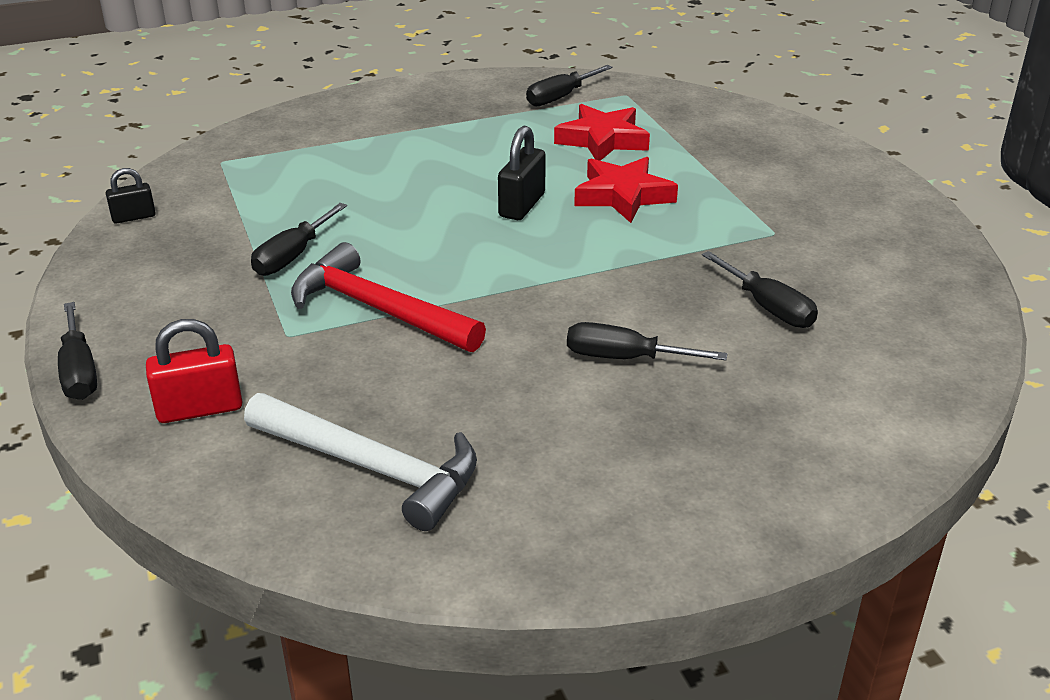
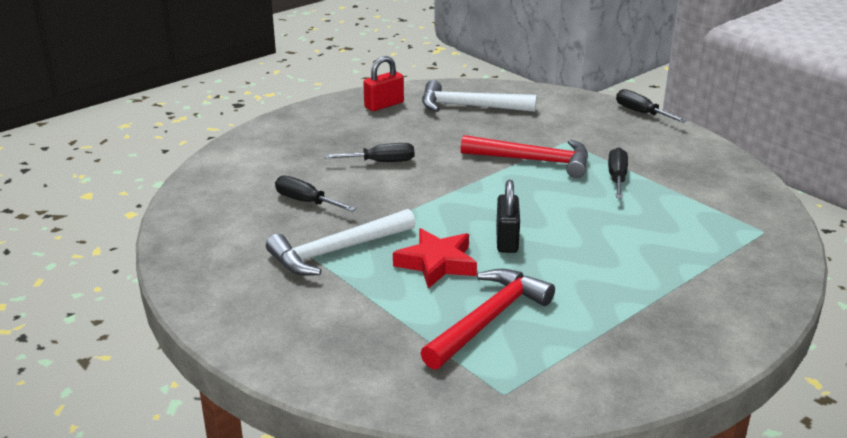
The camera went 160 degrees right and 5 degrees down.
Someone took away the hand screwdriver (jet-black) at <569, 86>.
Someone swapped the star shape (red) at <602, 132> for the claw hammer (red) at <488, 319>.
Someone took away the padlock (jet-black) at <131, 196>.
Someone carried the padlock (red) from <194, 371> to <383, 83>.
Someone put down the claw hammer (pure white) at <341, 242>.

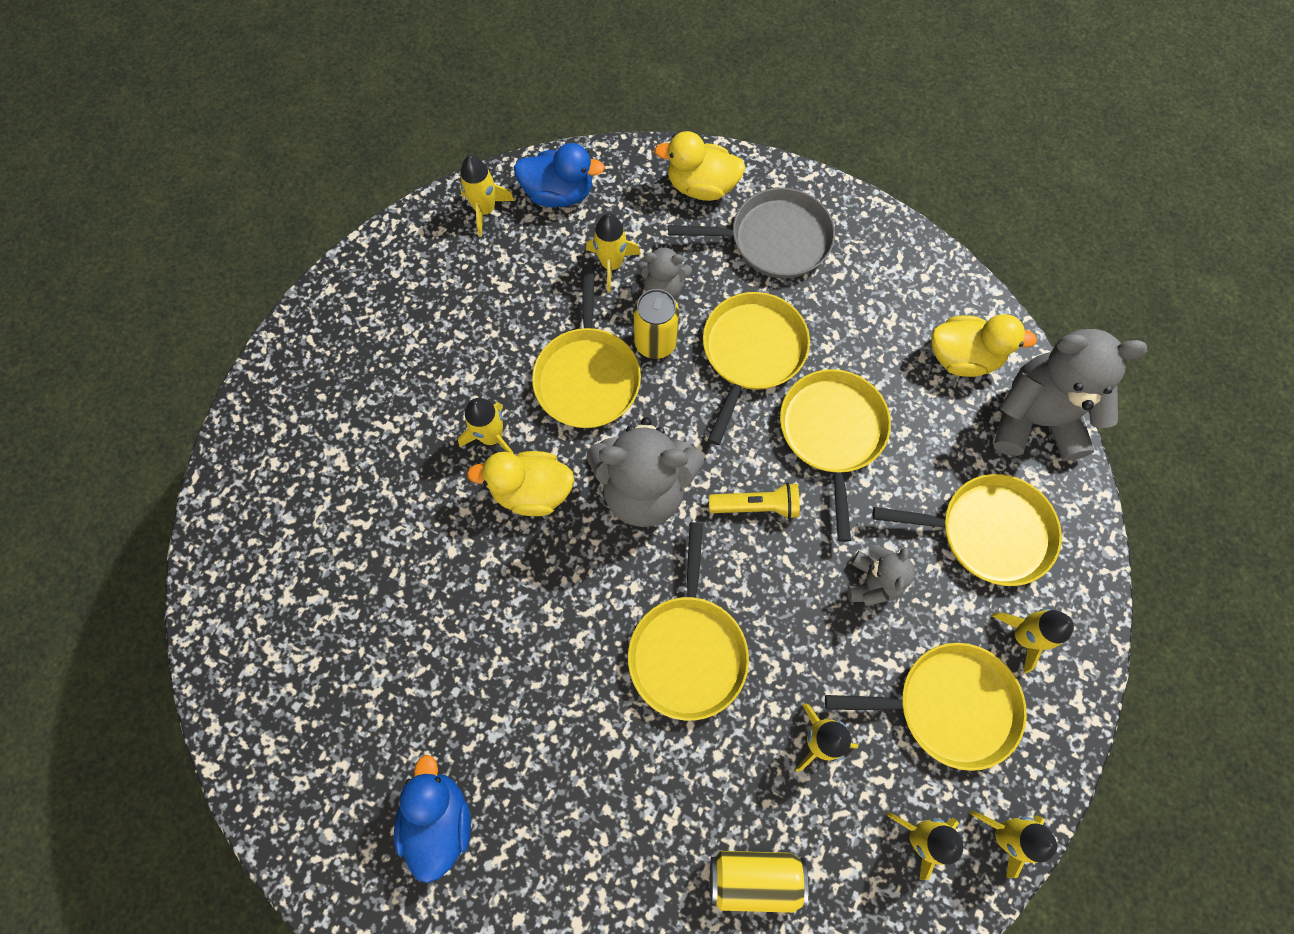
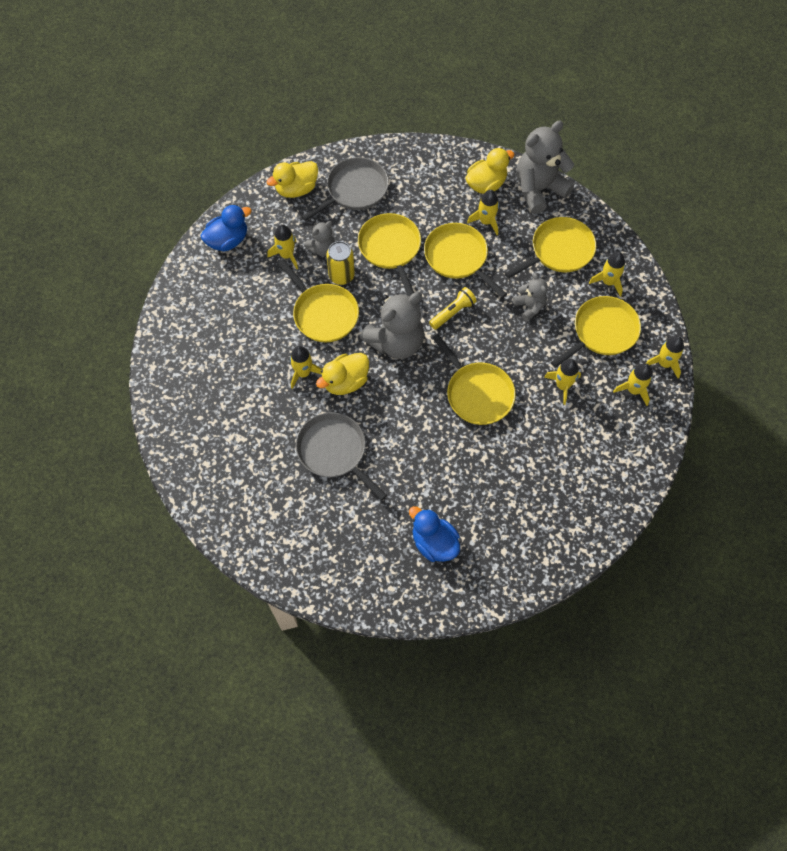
The camera went 40 degrees left and 5 degrees down.
Someone carried the spaceship (yellow) from <487, 195> to <483, 212>.
Someone took away the can (yellow) at <759, 882>.
Someone put down the frying pan (grey) at <341, 456>.

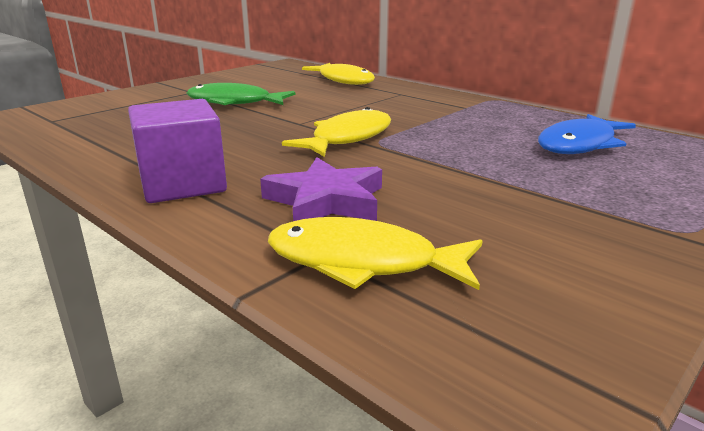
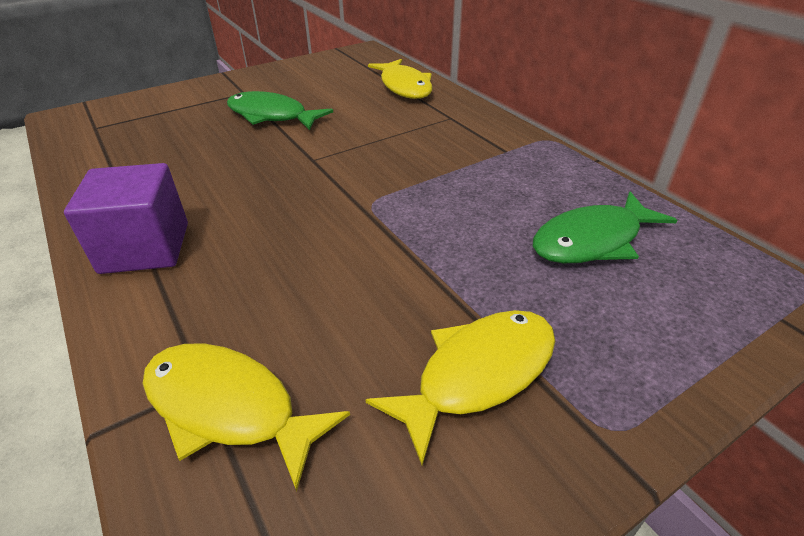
The camera went 15 degrees right and 15 degrees up.
Someone carried the fish figure (yellow) from <336, 132> to <460, 387>.
Someone repainted the fish figure (royal blue) at <587, 134>, which became the fish figure (emerald) at <605, 227>.
Someone took away the star shape (purple) at <321, 189>.

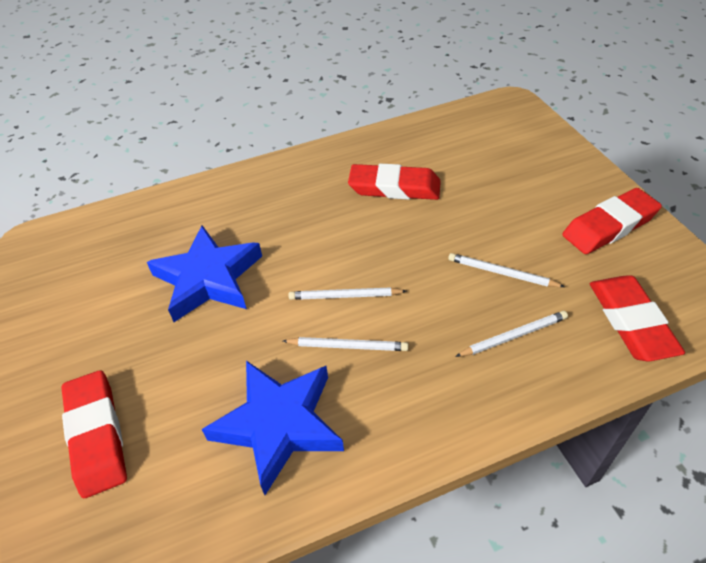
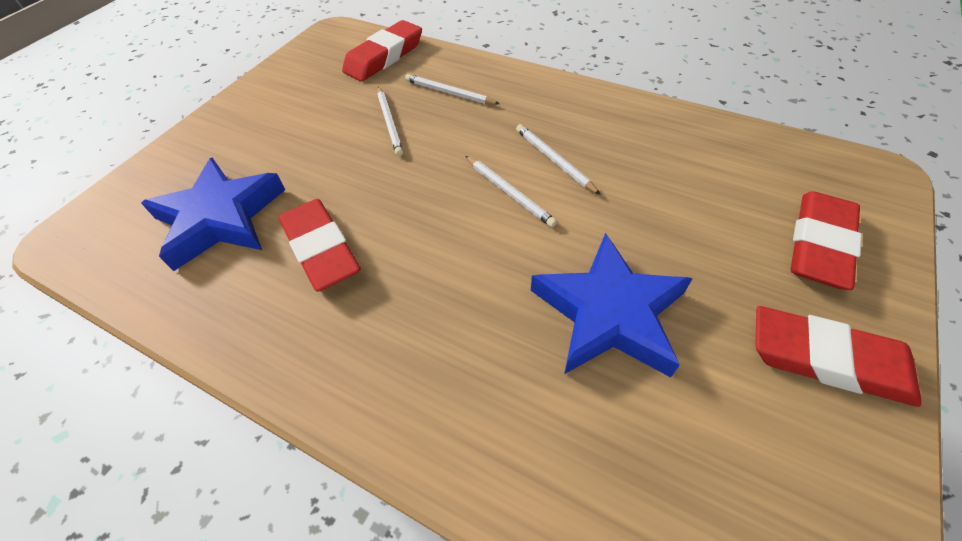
The camera went 130 degrees left and 5 degrees up.
Someone carried the gum eraser (red) from <612, 221> to <838, 356>.
Someone carried the star shape (royal blue) from <273, 428> to <213, 214>.

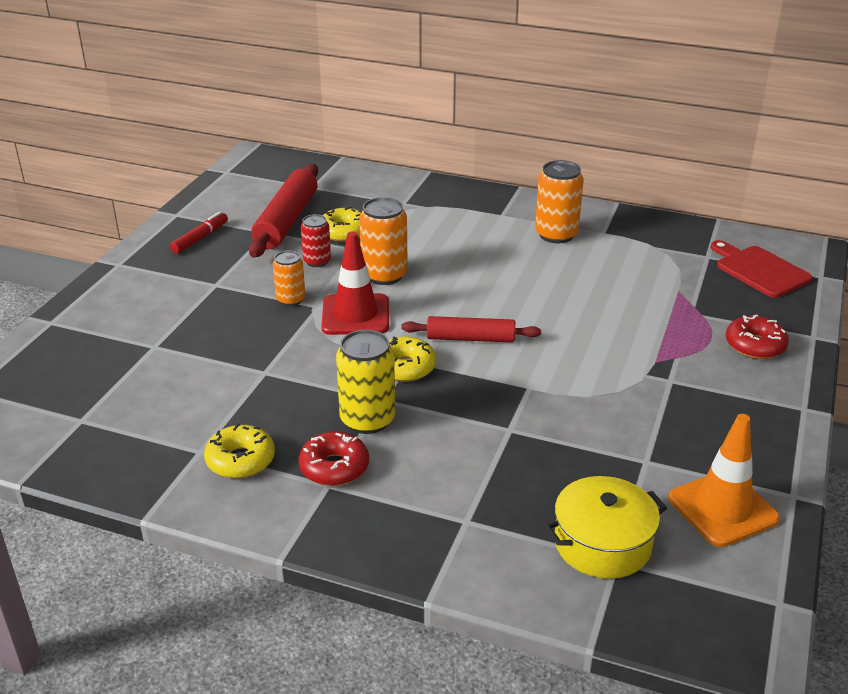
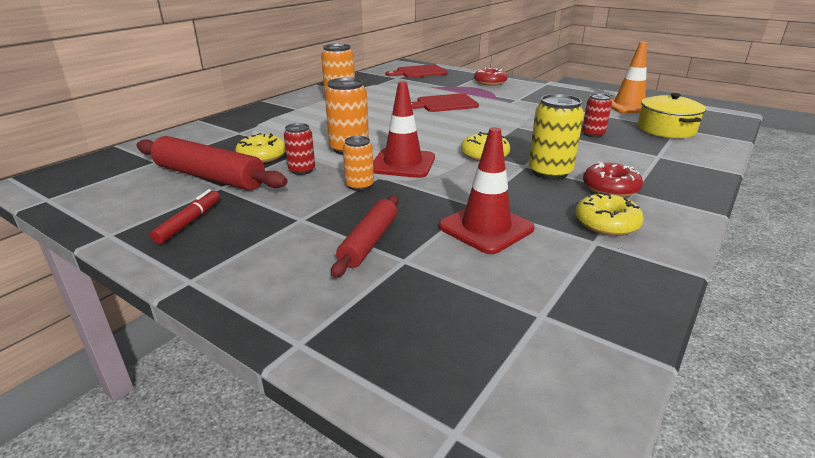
The camera went 75 degrees left and 5 degrees down.
Someone rotated the marker (red) at <199, 232> by 60 degrees clockwise.
Someone carried the dough roller (red) from <471, 329> to <365, 236>.
Someone put down the cutting board (red) at <445, 102>.
Someone put down the can (red) at <597, 115>.
Someone put down the traffic cone (red) at <487, 190>.

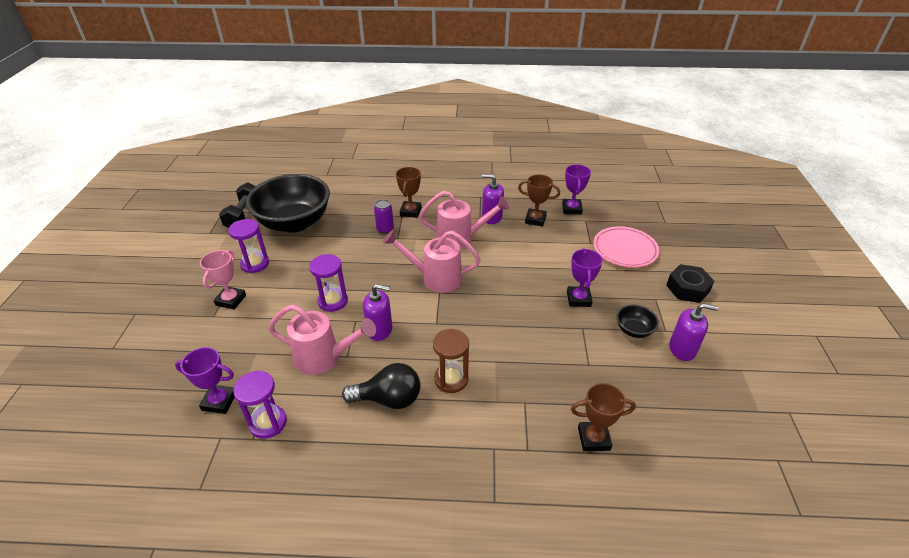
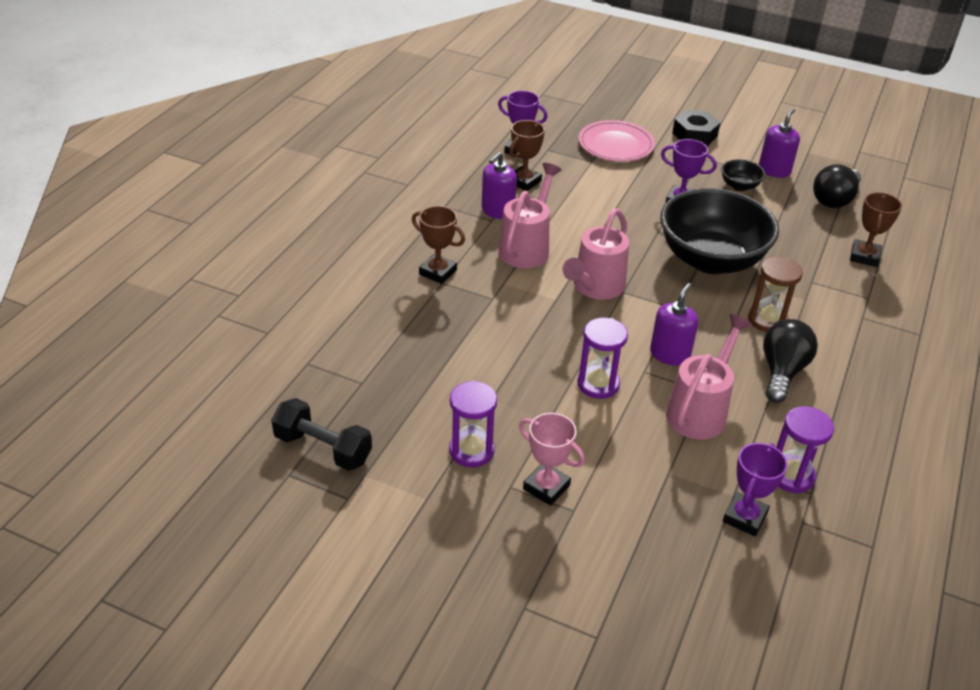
The camera went 70 degrees left and 0 degrees up.
Someone carried the deep dish (jet-black) from <288, 203> to <719, 231>.
Someone took away the can (purple) at <384, 217>.
Someone put down the light bulb (jet-black) at <837, 186>.

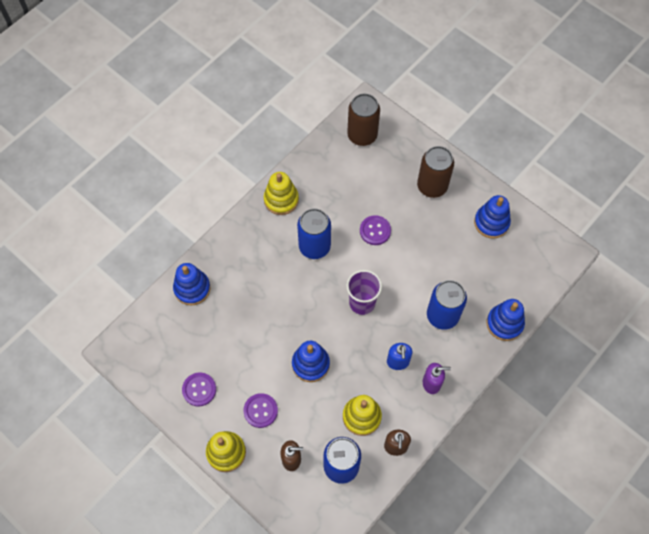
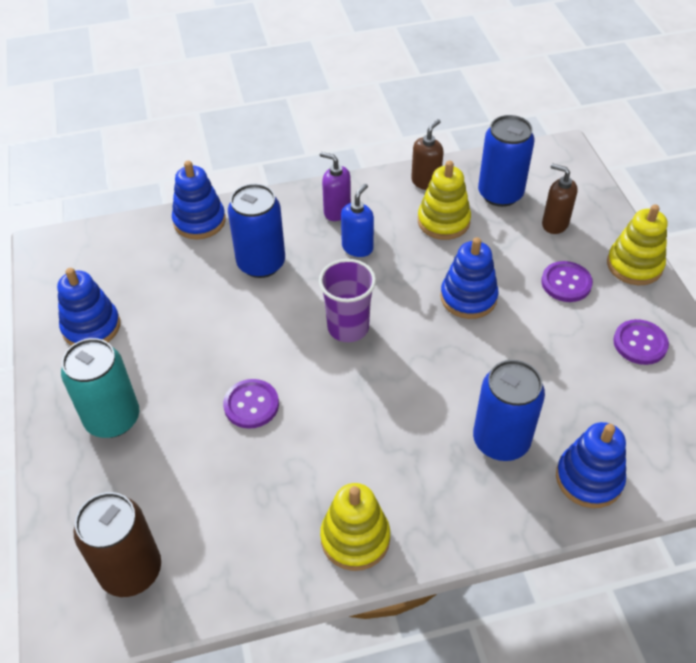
The camera went 145 degrees left and 15 degrees down.
Someone repainted the can (dark brown) at <435, 172>, which became the can (aqua) at <100, 388>.
Someone carried the can (royal blue) from <314, 233> to <509, 410>.

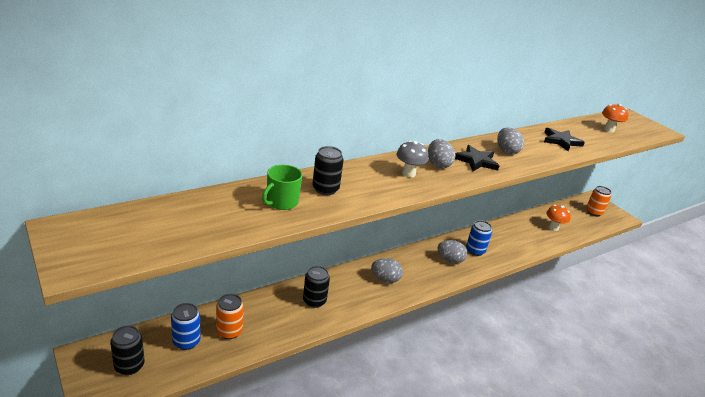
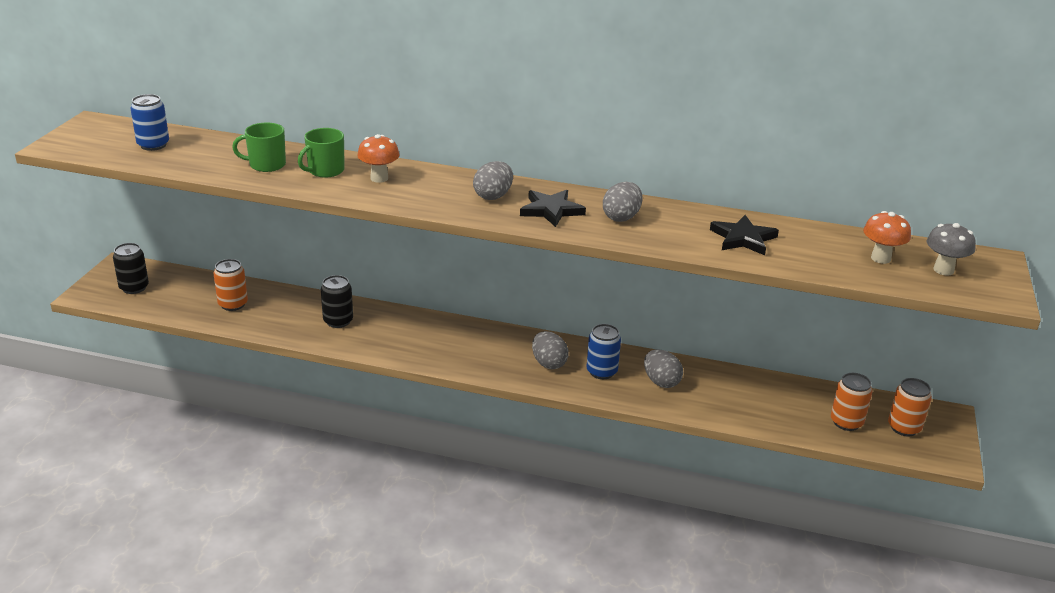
The camera went 50 degrees right and 0 degrees up.
Someone carried the mushroom (grey) from <412, 159> to <951, 249>.
Someone swapped the can (jet-black) at <328, 170> for the mug (emerald) at <321, 153>.
Someone carried the mushroom (orange) from <558, 218> to <378, 158>.
Someone carried the egg shape (grey) from <387, 270> to <663, 368>.
Someone carried the can (royal blue) from <186, 326> to <149, 122>.
Someone put down the can (orange) at <851, 402>.

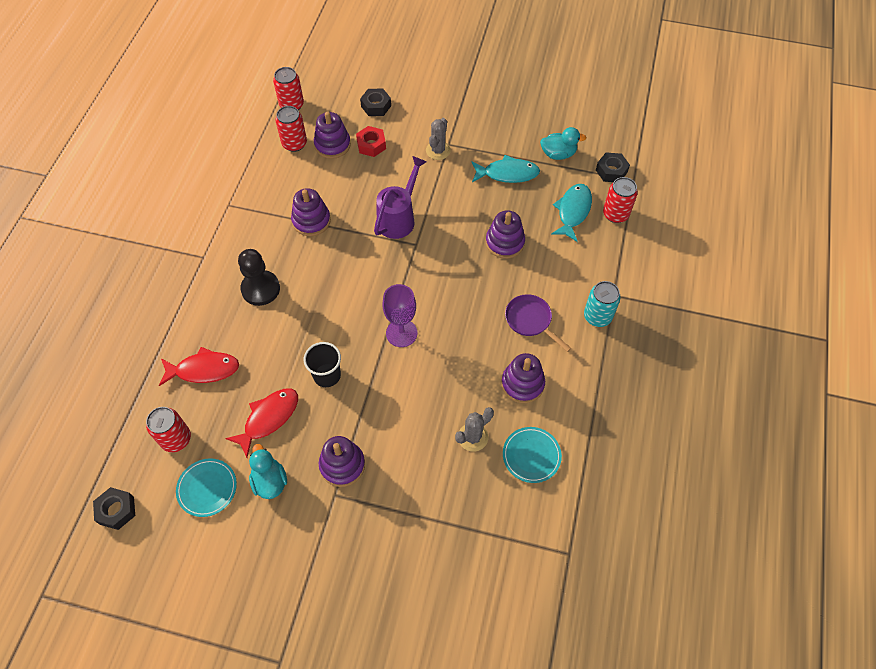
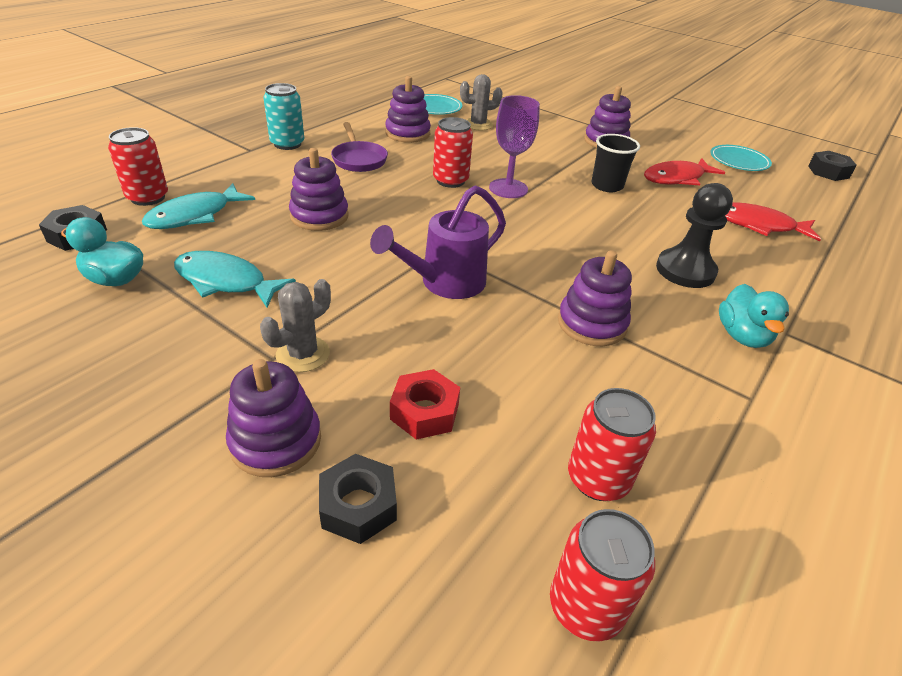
The camera went 160 degrees left and 20 degrees down.
Someone carried the stacking toy (purple) from <332, 135> to <273, 418>.
Someone carried the can (red) from <168, 429> to <453, 152>.
Someone carried the rubber duck (aqua) from <268, 471> to <754, 316>.

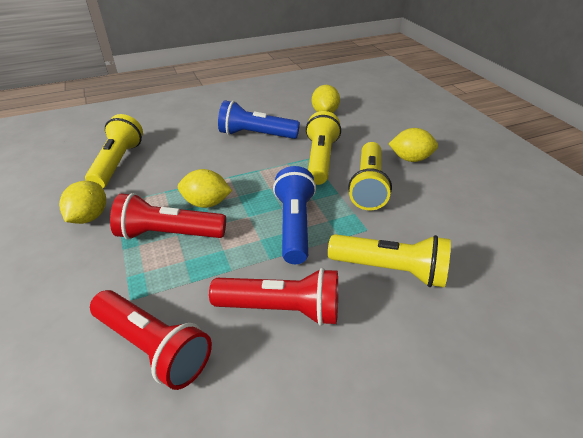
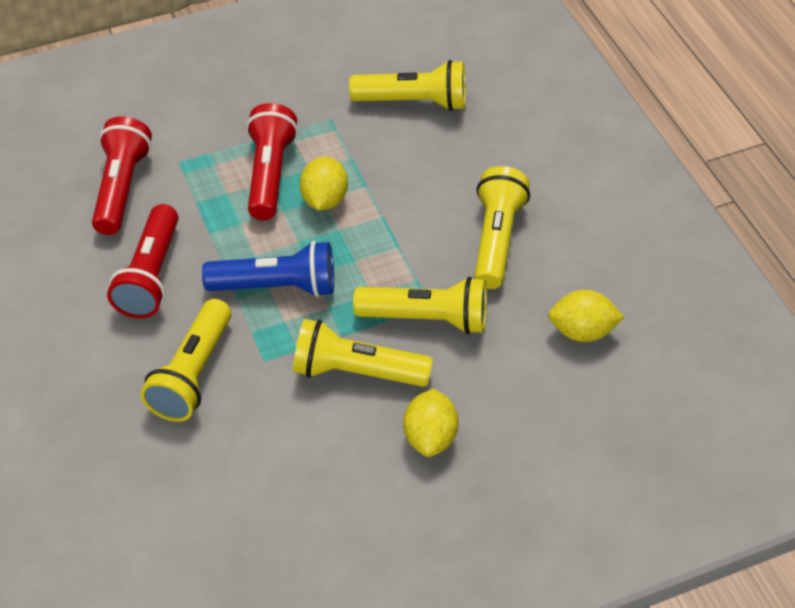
The camera went 90 degrees right and 10 degrees up.
Someone repainted the flashlight (royal blue) at <259, 119>, which became the flashlight (yellow) at <502, 227>.
Someone took away the toy lemon (yellow) at <82, 202>.
Someone rotated the flashlight (red) at <151, 340> by 150 degrees clockwise.

